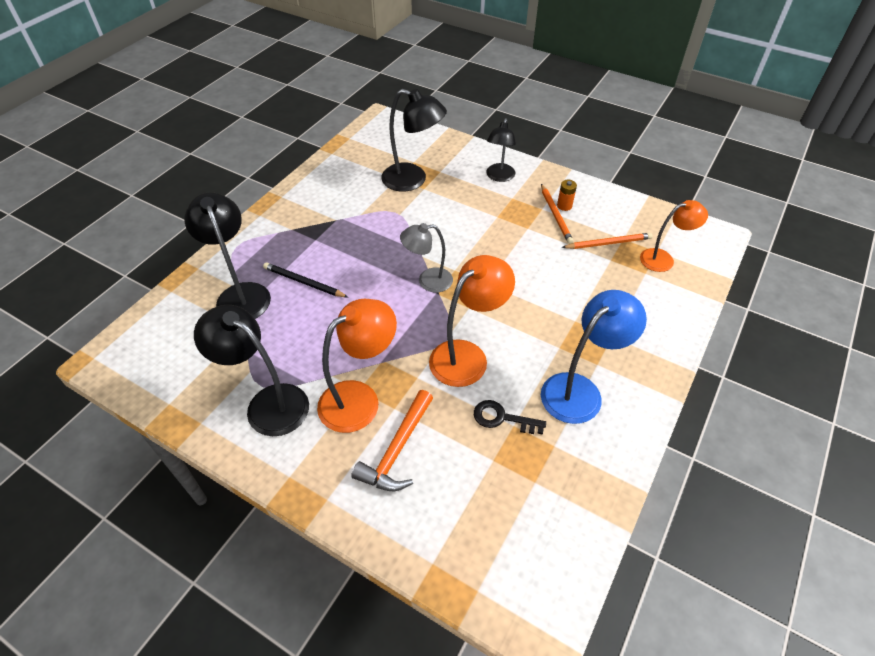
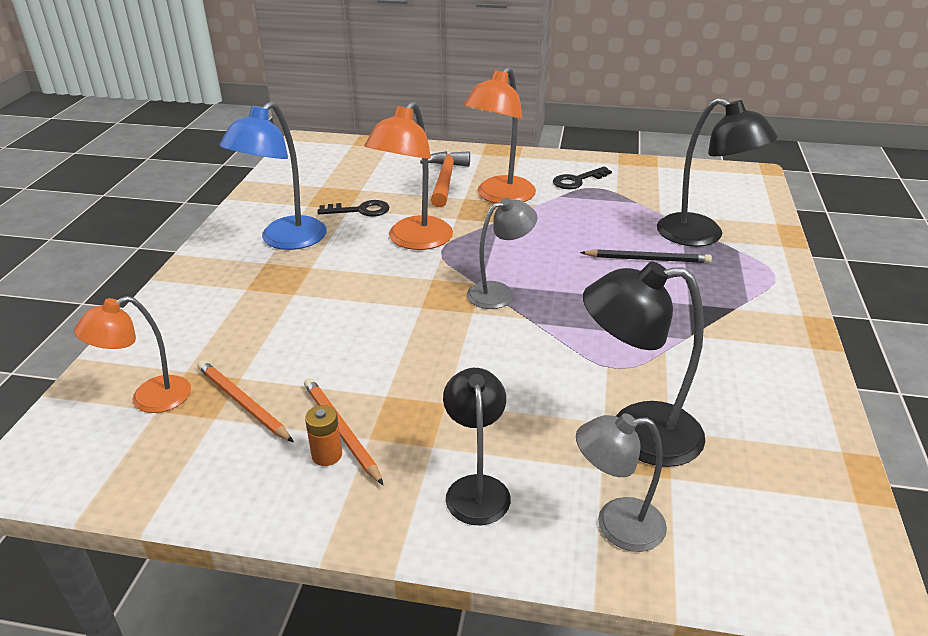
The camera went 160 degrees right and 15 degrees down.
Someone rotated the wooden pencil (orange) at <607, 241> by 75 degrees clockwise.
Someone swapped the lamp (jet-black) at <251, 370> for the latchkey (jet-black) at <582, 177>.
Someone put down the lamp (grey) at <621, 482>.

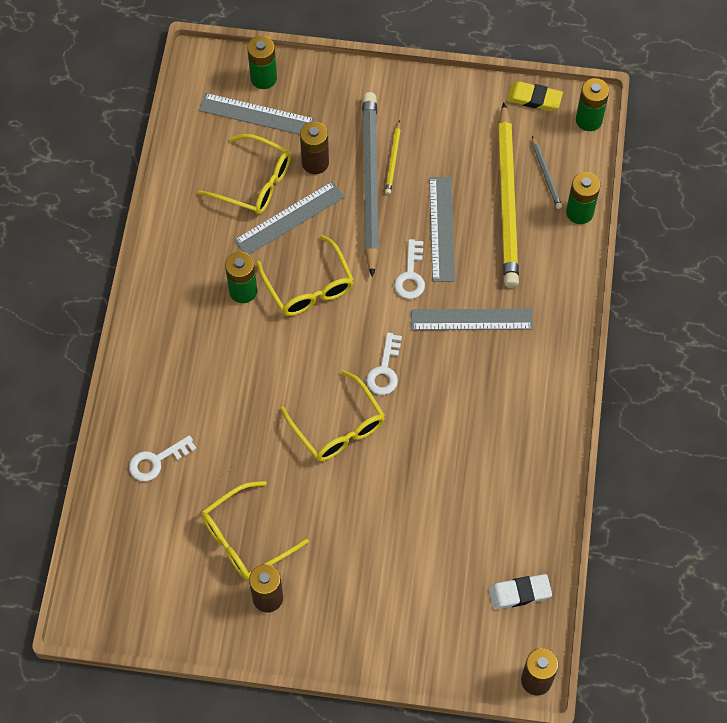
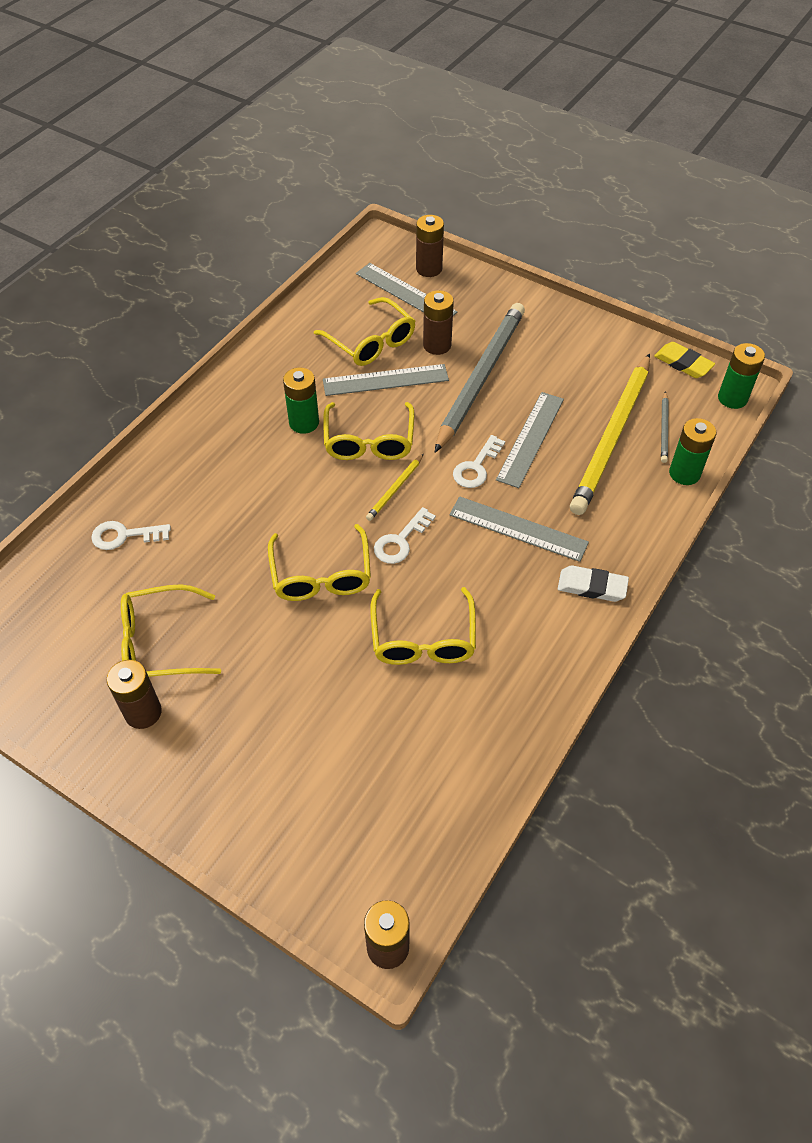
The camera went 25 degrees right and 10 degrees down.
Someone repainted the AA battery (emerald) at <262, 62>, which became the AA battery (dark brown) at <430, 246>.
Someone carried the wooden pencil (yellow) from <393, 157> to <395, 487>.
Someone carried the gum eraser (pure white) from <520, 592> to <593, 583>.
Someone put down the eyeglasses (yellow) at <423, 626>.

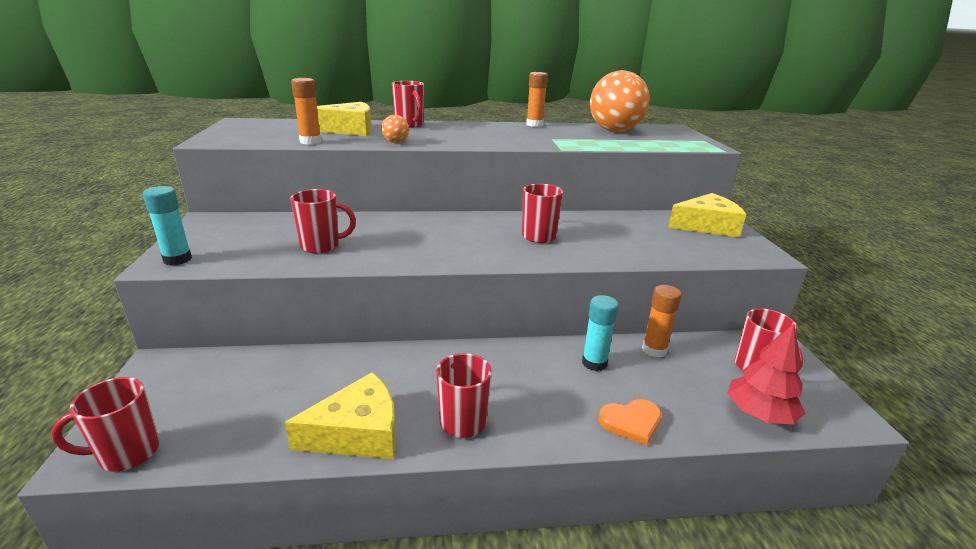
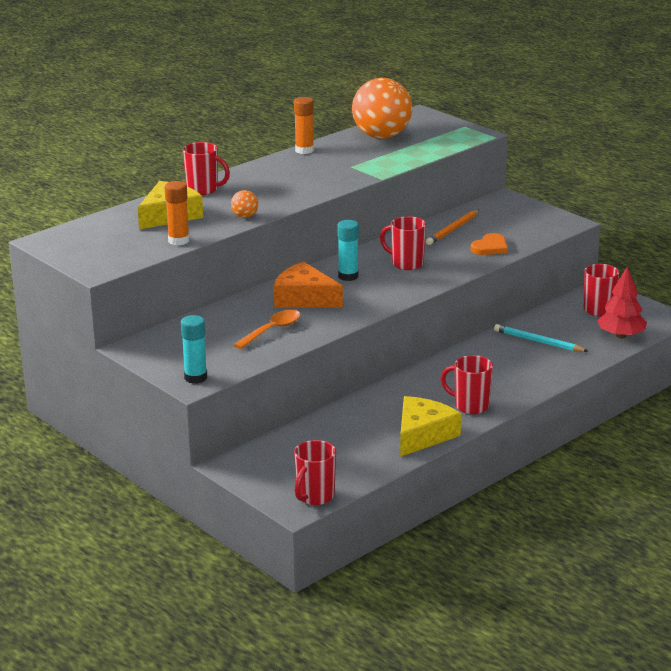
The camera went 35 degrees left and 0 degrees up.
Someone swapped the mug (red) at <323, 221> for the spoon (orange) at <267, 329>.
Someone took away the cheese (yellow) at <707, 215>.
Someone took away the glue stick (orange) at <662, 321>.
Someone carried the glue stick (aqua) from <600, 333> to <348, 250>.
Someone carried the love heart (orange) from <630, 422> to <489, 244>.
Someone put down the wooden pencil (orange) at <452, 227>.
Someone put down the cheese (orange) at <308, 284>.
Someone put down the wooden pencil (aqua) at <541, 338>.

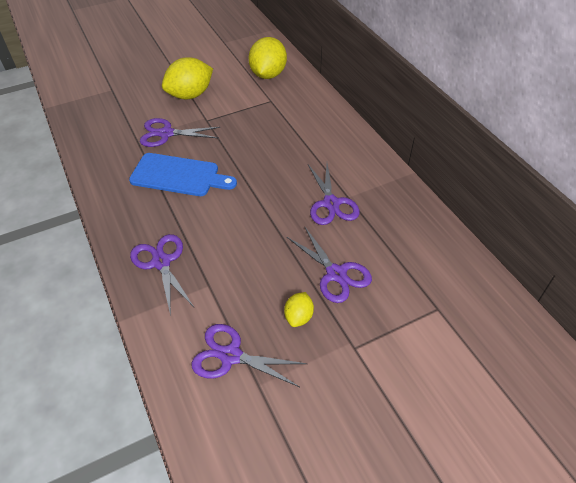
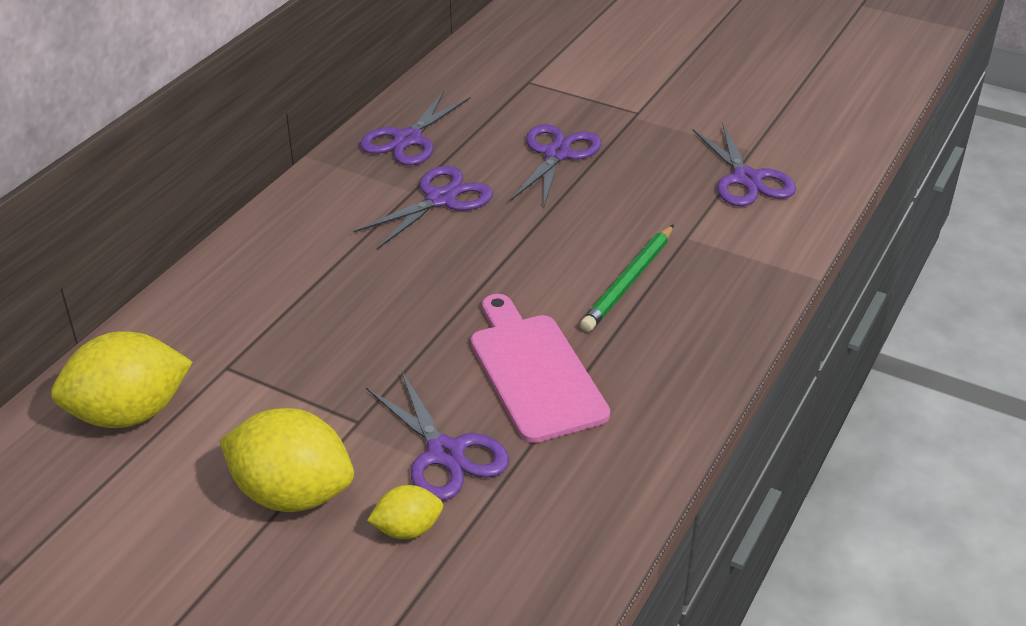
The camera went 125 degrees left and 10 degrees down.
Someone repainted the cutting board (royal blue) at <183, 174>, which became the cutting board (rosy) at <540, 368>.
Someone carried the shears (purple) from <162, 275> to <415, 128>.
Someone carried the toy lemon (yellow) from <299, 309> to <405, 512>.
Someone put down the wooden pencil (emerald) at <627, 278>.

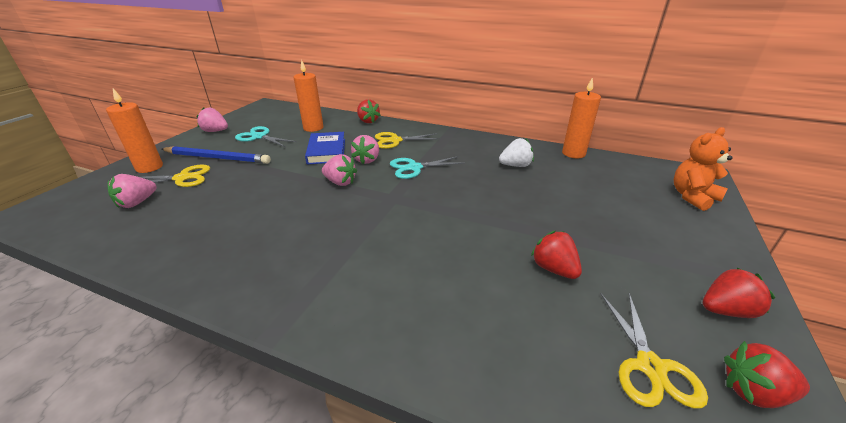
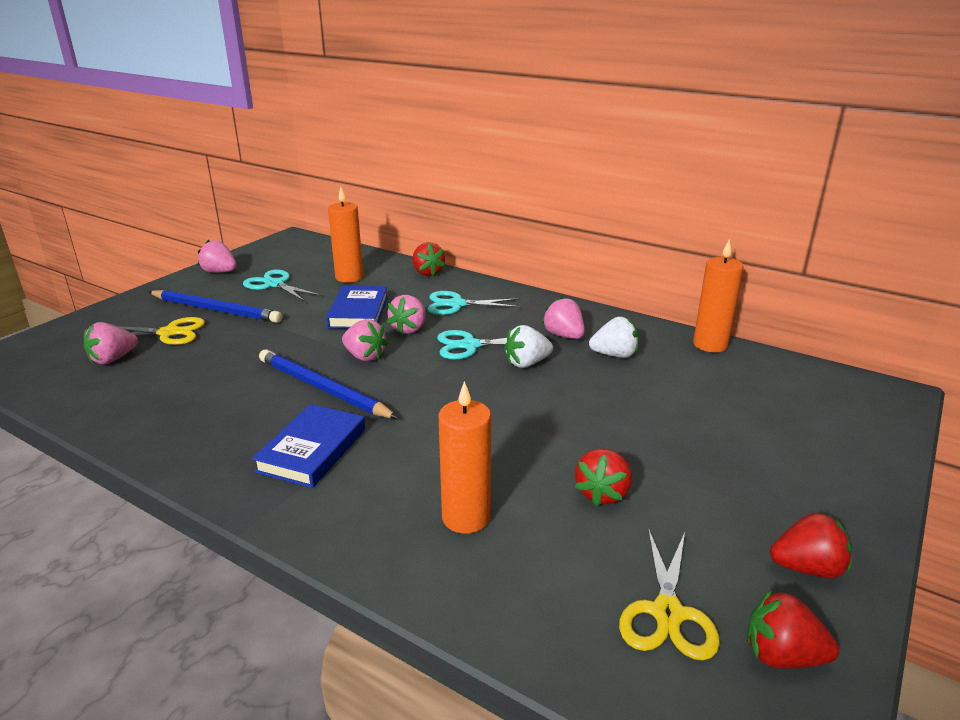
The camera went 10 degrees right and 5 degrees down.
Someone carried the pillar candle (orange) from <134, 130> to <464, 457>.
Someone took away the teddy (orange) at <703, 169>.
Someone repainted the shears (yellow) at <407, 140>, which became the shears (aqua) at <474, 303>.
Someone rotated the strawberry (red) at <556, 255> by 135 degrees counterclockwise.
Someone put down the strawberry (rosy) at <563, 318>.
Someone put down the strawberry (pure white) at <528, 346>.
Someone put down the wooden pencil (royal blue) at <329, 384>.
Someone put down the hardback (royal blue) at <308, 446>.

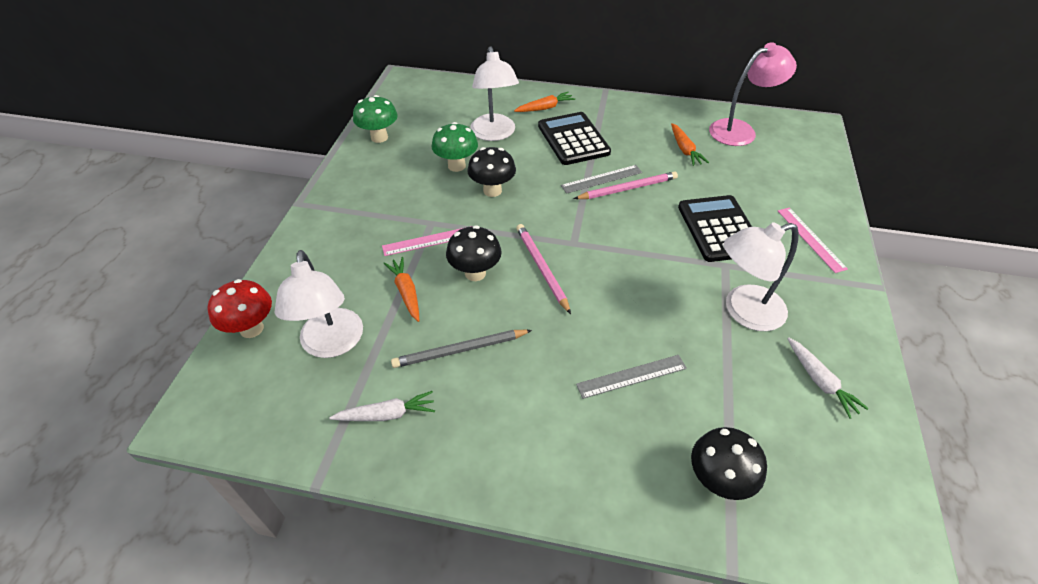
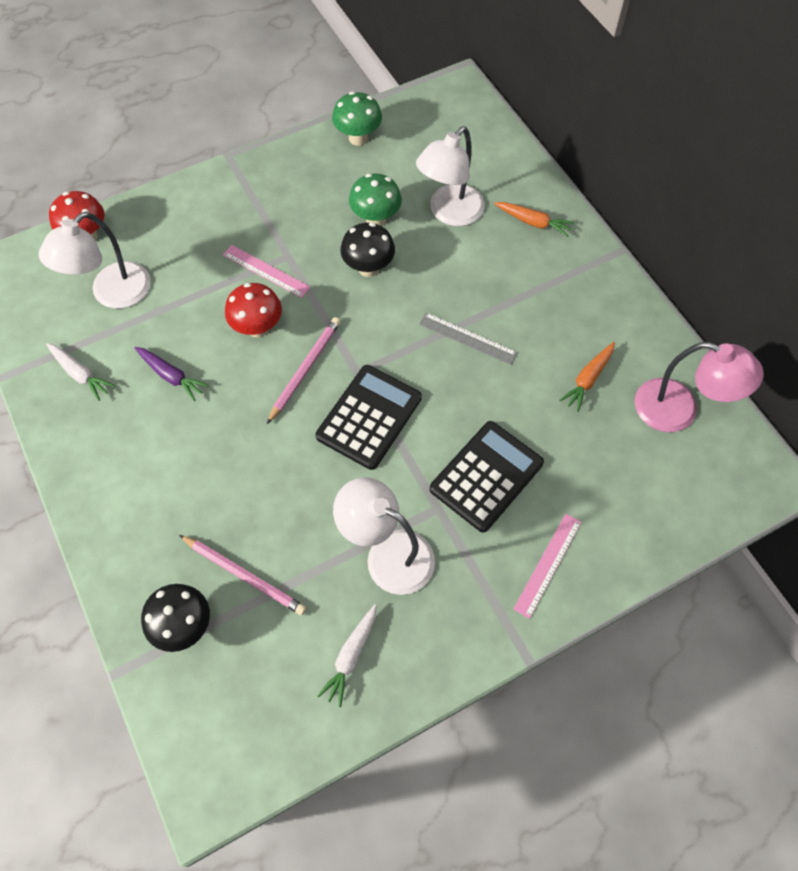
The camera went 50 degrees right and 15 degrees up.
Someone carried the adding machine (jet-black) from <574, 138> to <369, 417>.
Someone carried the wooden pencil (rosy) from <626, 185> to <243, 575>.
Someone repainted the mushroom (jet-black) at <473, 253>, which became the mushroom (red) at <253, 310>.
Someone took away the root vegetable (orange) at <401, 289>.
Someone swapped the wooden pencil (grey) at <461, 349> for the root vegetable (purple) at <171, 374>.
Someone took away the ruler (grey) at <631, 377>.

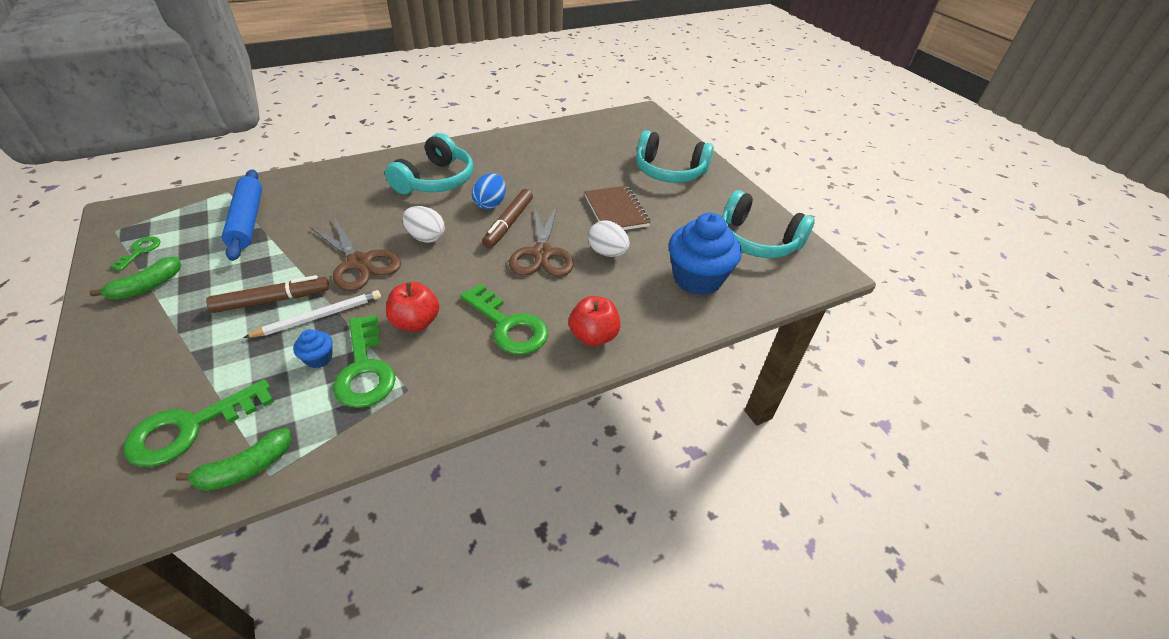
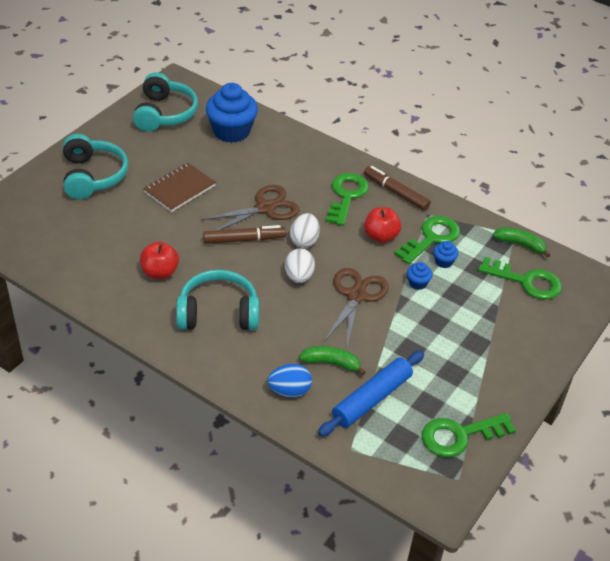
The camera went 120 degrees left and 0 degrees up.
Someone carried the egg shape (royal blue) from <489, 191> to <290, 380>.
Someone carried the egg shape (pure white) from <609, 238> to <305, 230>.
Someone scaled the latchkey (emerald) at <135, 253> by 1.92.
Someone carried the toy banana (emerald) from <135, 278> to <332, 360>.
Someone carried the marker (dark brown) from <267, 294> to <397, 188>.
Someone swapped the wooden pencil (pure white) at <312, 314> for the cupcake (royal blue) at <420, 276>.
Someone carried the apple fruit (red) from <594, 321> to <159, 260>.

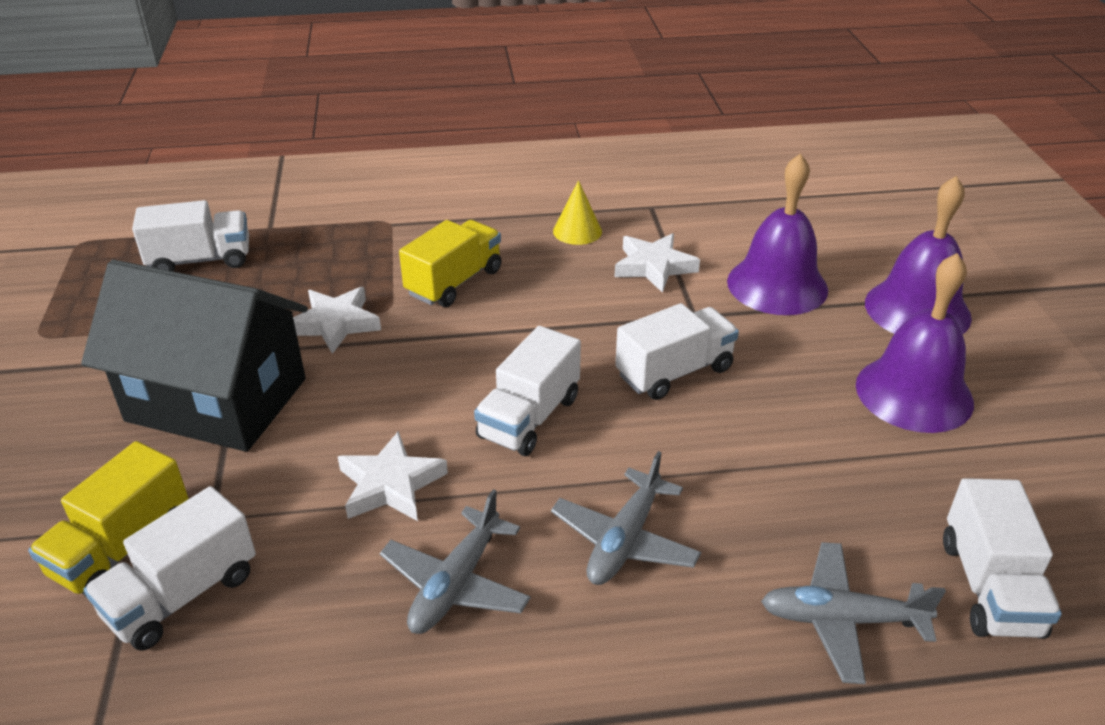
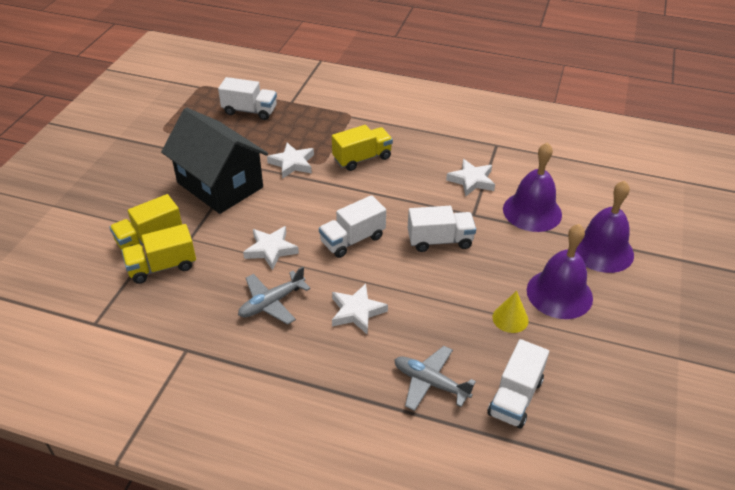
The camera went 25 degrees right and 5 degrees up.
Someone carried the cone (yellow) from <577, 212> to <510, 312>.
Someone swapped the aeroplane (grey) at <626, 518> for the star shape (pure white) at <360, 309>.
Someone repainted the toy truck (pure white) at <169, 568>, which became the toy truck (yellow) at <158, 254>.

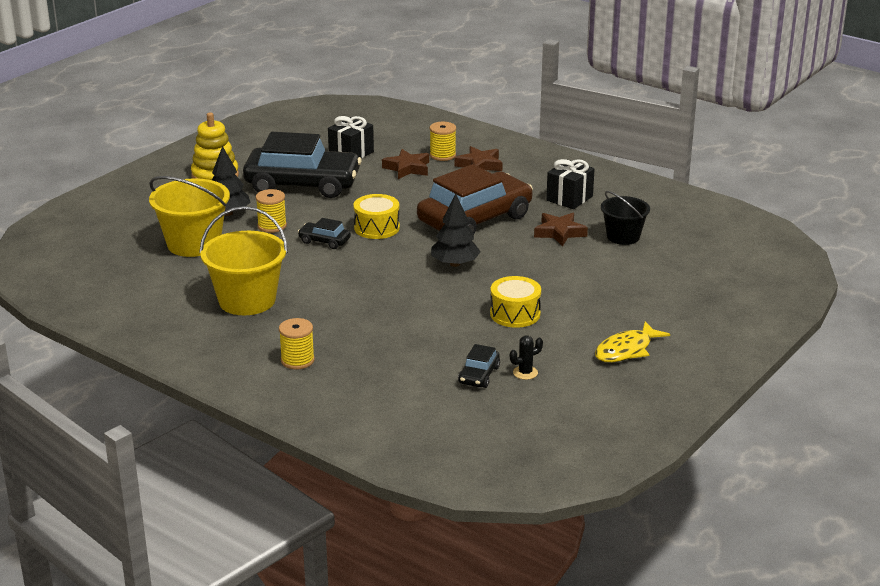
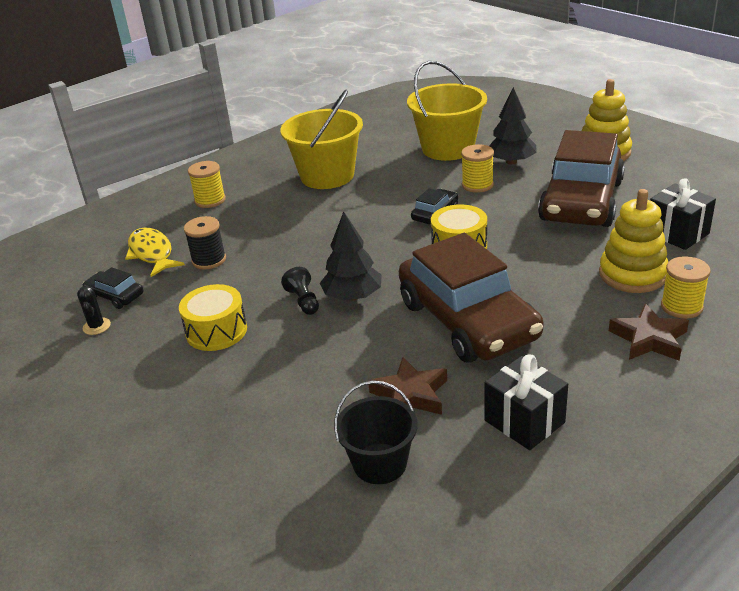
The camera went 105 degrees right and 5 degrees up.
Someone repainted the automobile (jet-black) at <302, 165>, which became the automobile (dark brown) at <581, 178>.
Someone swapped the star shape (dark brown) at <405, 164> for the stacking toy (yellow) at <633, 241>.
Someone carried the fish figure (yellow) from <632, 341> to <155, 252>.
Someone put down the reel of thread (jet-black) at <205, 242>.
Someone put down the chess pawn (jet-black) at <300, 291>.

